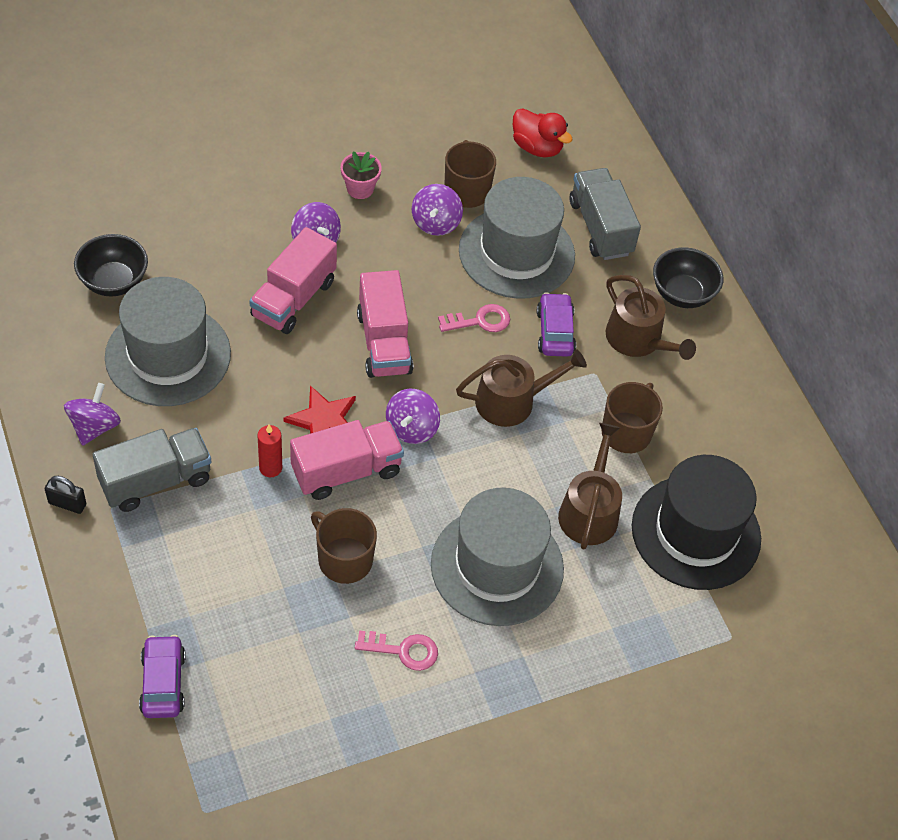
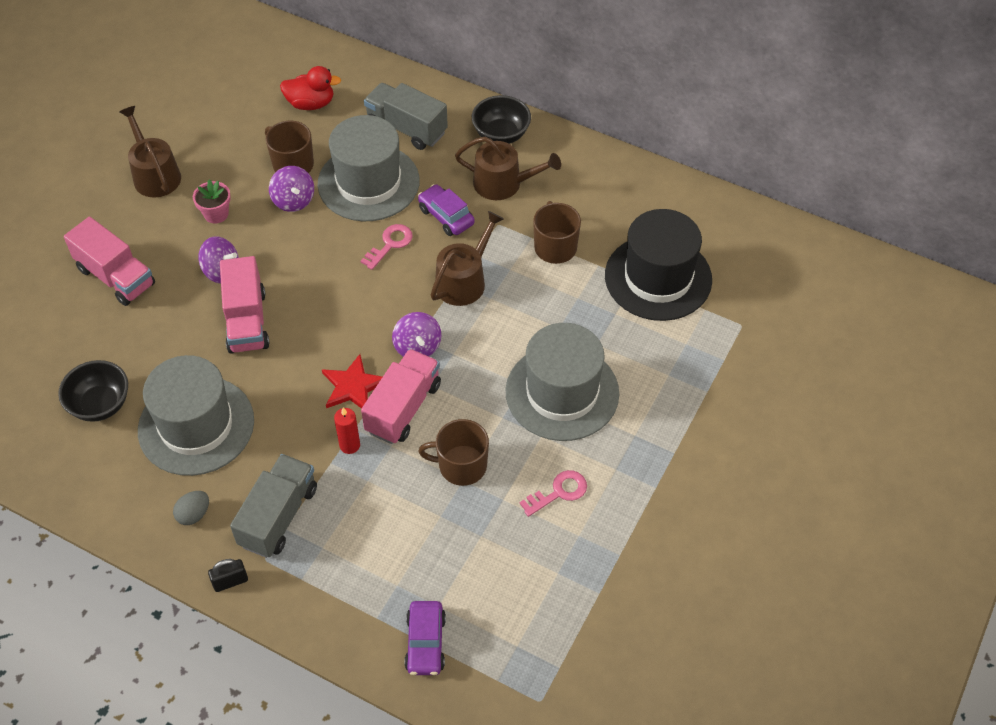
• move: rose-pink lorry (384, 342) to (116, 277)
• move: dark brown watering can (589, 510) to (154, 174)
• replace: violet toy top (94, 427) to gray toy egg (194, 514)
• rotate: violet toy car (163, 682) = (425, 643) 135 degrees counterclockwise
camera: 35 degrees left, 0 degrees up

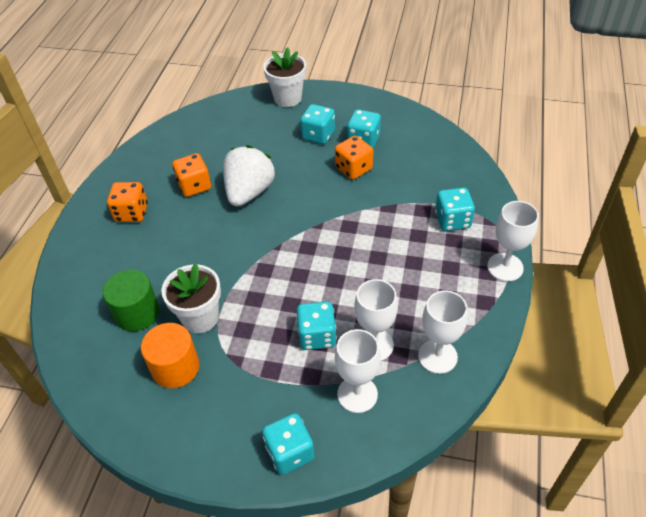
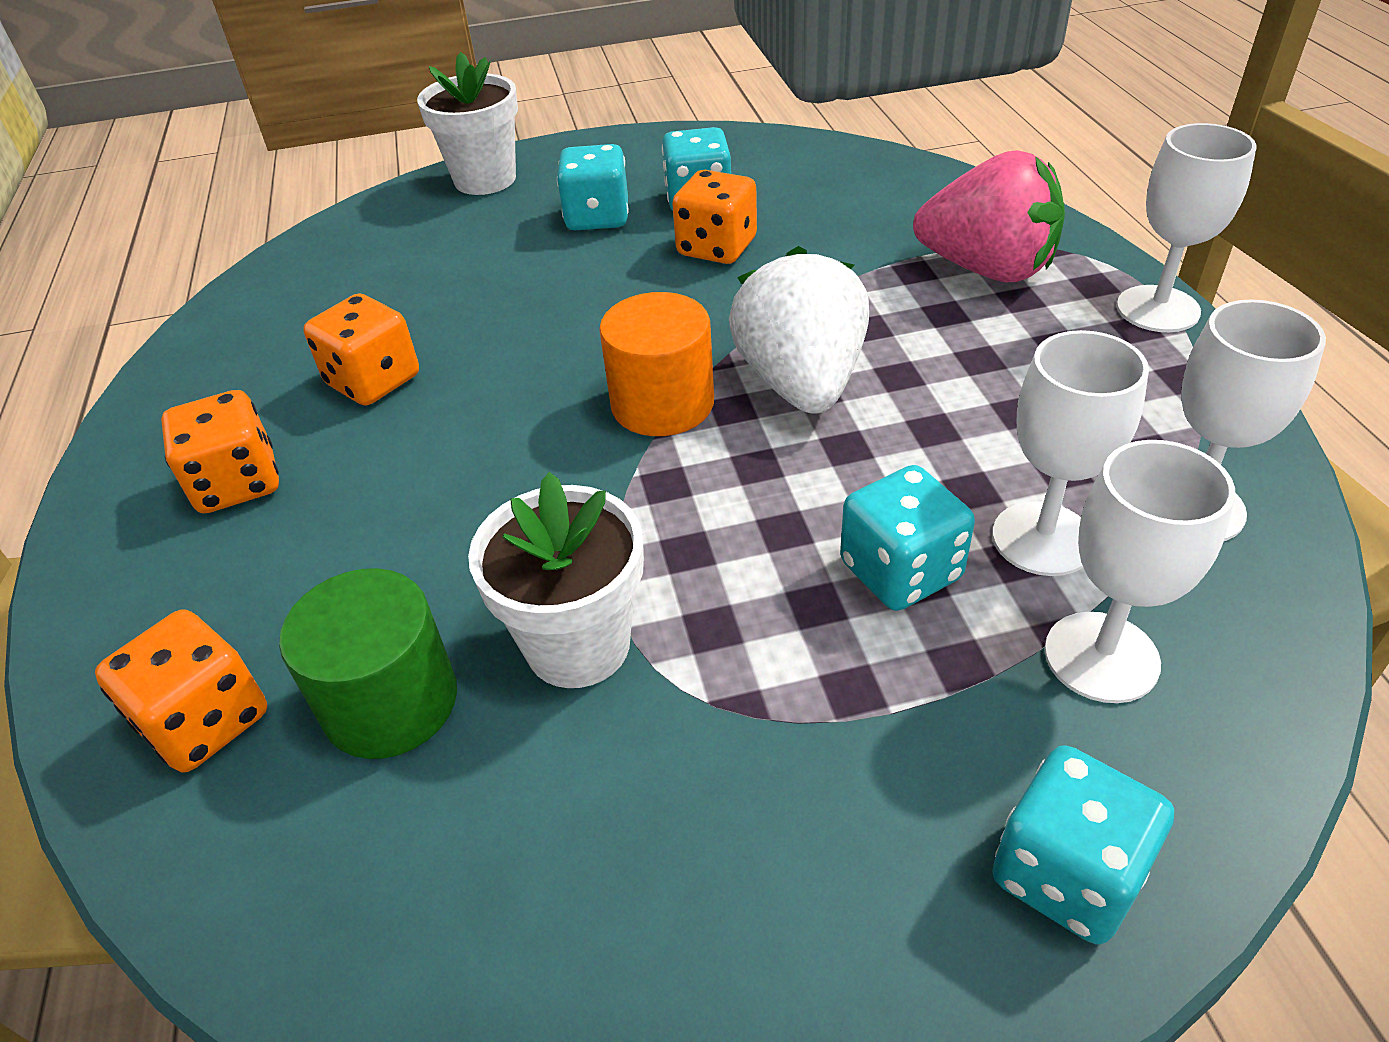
• insert: bright orange dice (206, 721)
• move: bright orange cylinder shape (175, 367) to (662, 404)
• move: snow-white strawberry (249, 192) to (801, 383)
• replace: turquoise dice (452, 220) to rose-pink strawberry (987, 269)
camera: 25 degrees left, 5 degrees down

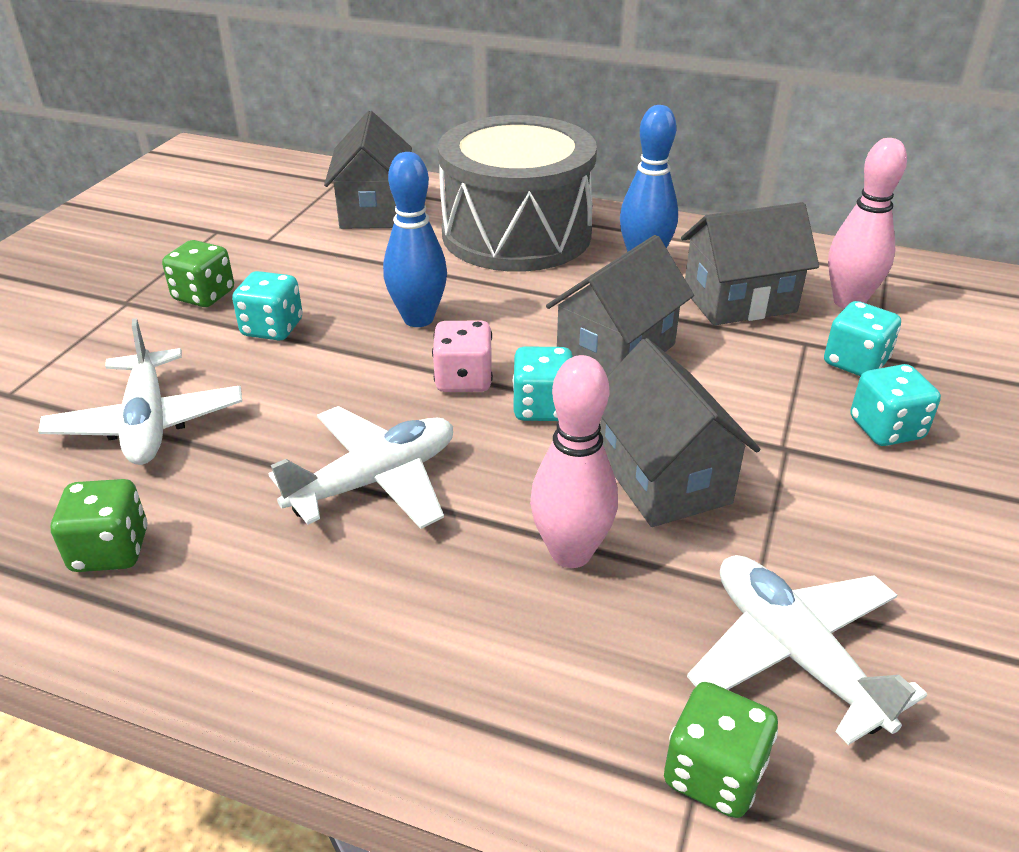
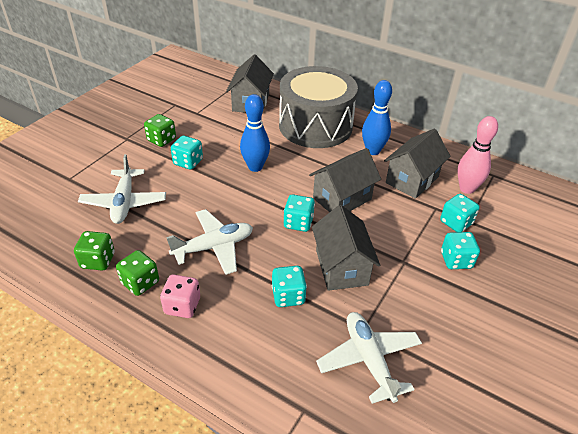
• move: leaf-green dice (713, 773) to (140, 282)
• move: rose-pink dice (463, 380) to (182, 306)
• replace: rose-pink bowling pin (571, 553) to turquoise dice (288, 296)
• rotate: gray house (739, 301) = (412, 180) 45 degrees counterclockwise
camera: 10 degrees right, 5 degrees up

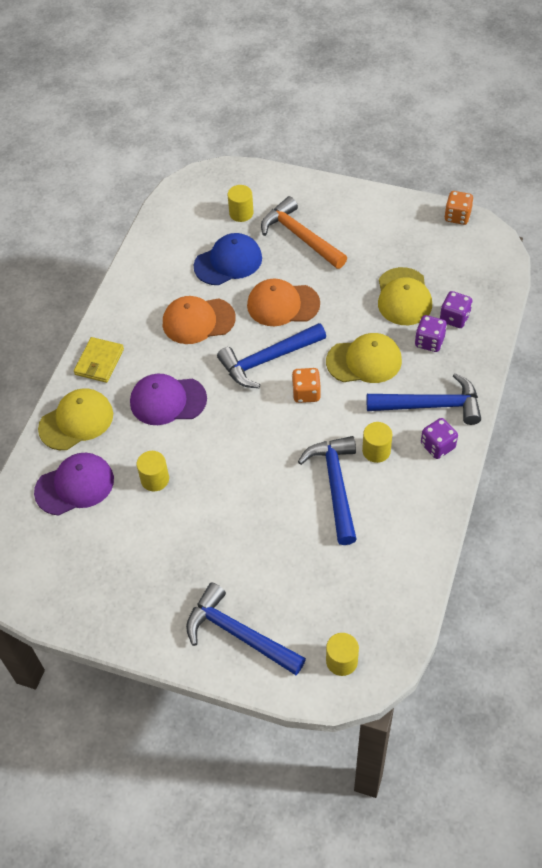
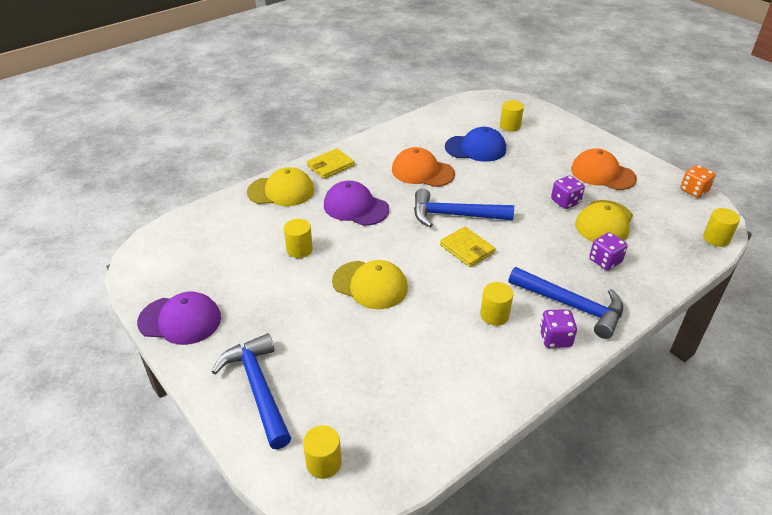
• move: violet cap (75, 485) to (180, 320)
• move: golden cap (364, 361) to (370, 285)
• replace: bright orange dice (306, 393) to golden wallet (467, 249)
• move: violet dice (454, 318) to (565, 202)
• move: bright orange cap (283, 304) to (602, 174)
• insert: golden cylinder shape (716, 238)
• delete: bright orange claw hammer (300, 237)
• delete: blue claw hammer (335, 485)
camera: 30 degrees right, 15 degrees down

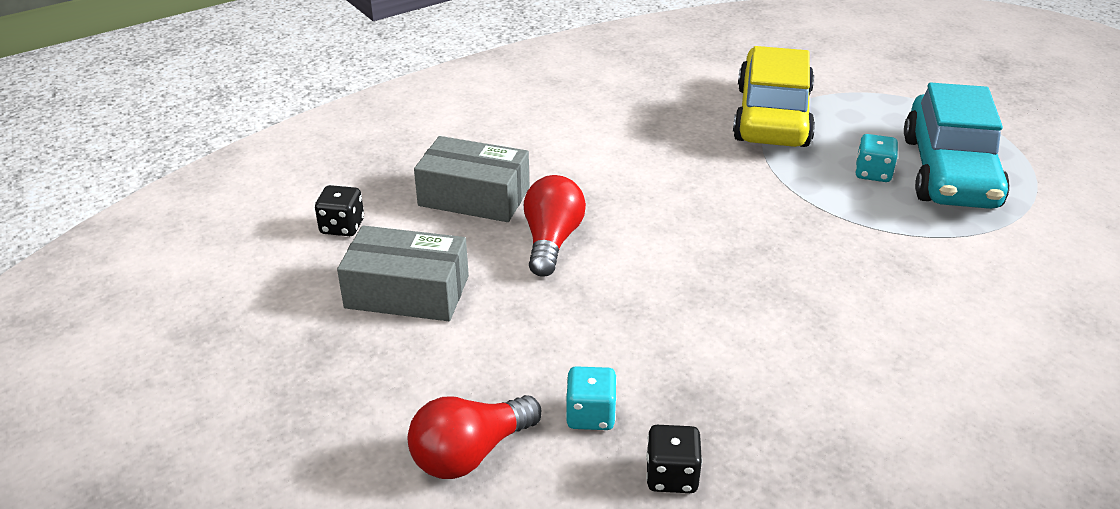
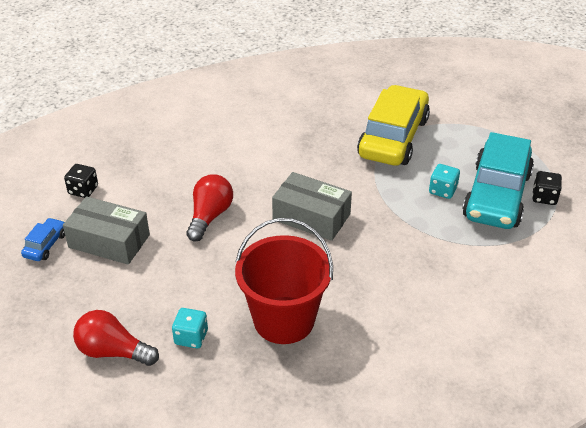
• insert: blue toy car (45, 245)
• rotate: crimson lightbulb (470, 454) = (113, 351) 45 degrees clockwise
• insert: crimson sand bucket (284, 320)
• move: gray package (474, 196) to (311, 217)
• move: ebony dice (671, 476) to (544, 197)
camera: 10 degrees right, 5 degrees up

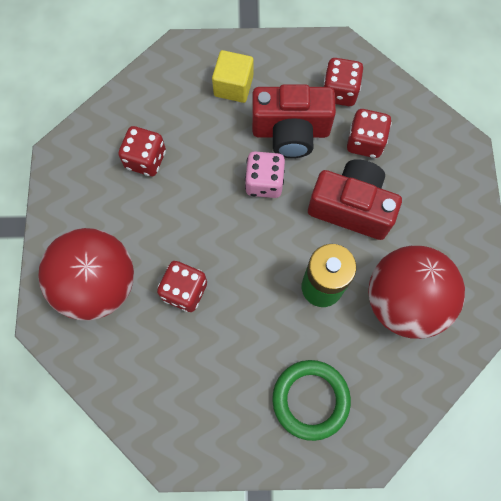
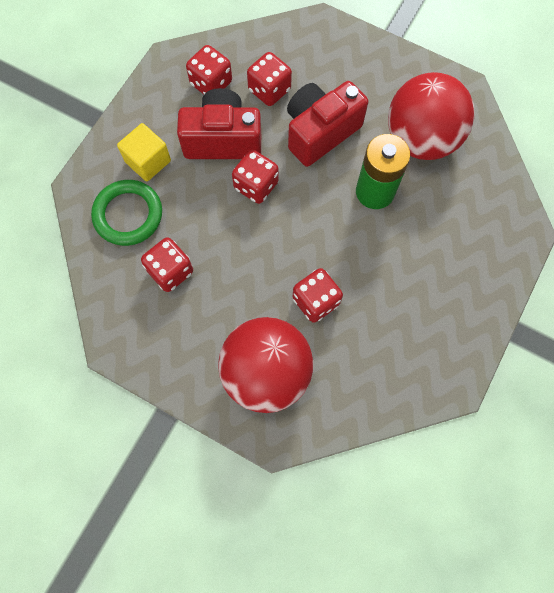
• move: leaf-green hoop (310, 399) to (128, 215)
• rotate: crimson camera (291, 132) = (223, 140) 120 degrees counterclockwise
• recolor: rose-pink dice (264, 182) to crimson dice (256, 185)
camera: 60 degrees left, 0 degrees up

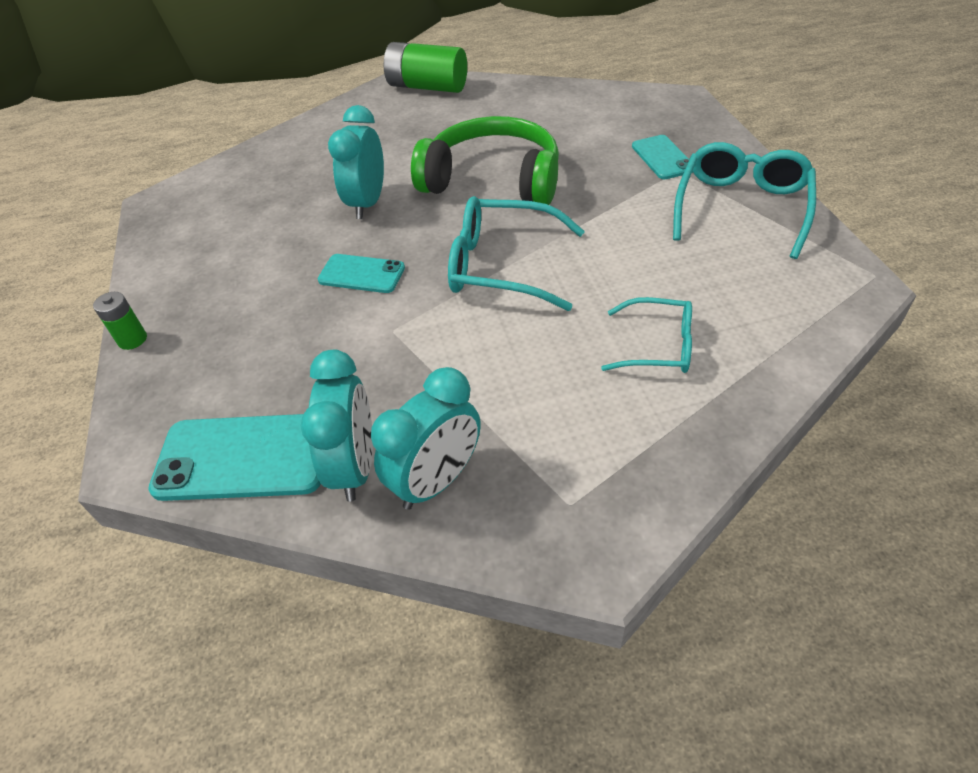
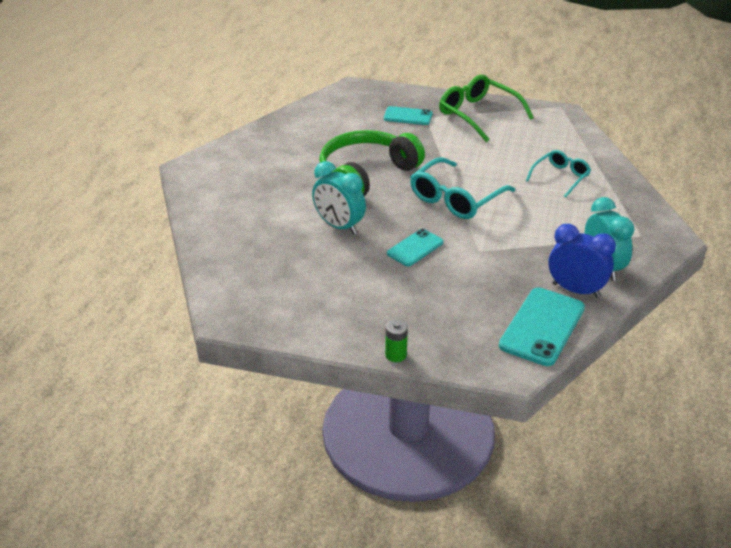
• recolor: turquoise spectacles (741, 208) to leaf-green spectacles (478, 115)
• recolor: turquoise alarm clock (355, 466) to blue alarm clock (576, 290)
• delete: leaf-green AA battery (427, 87)
camera: 65 degrees left, 10 degrees down

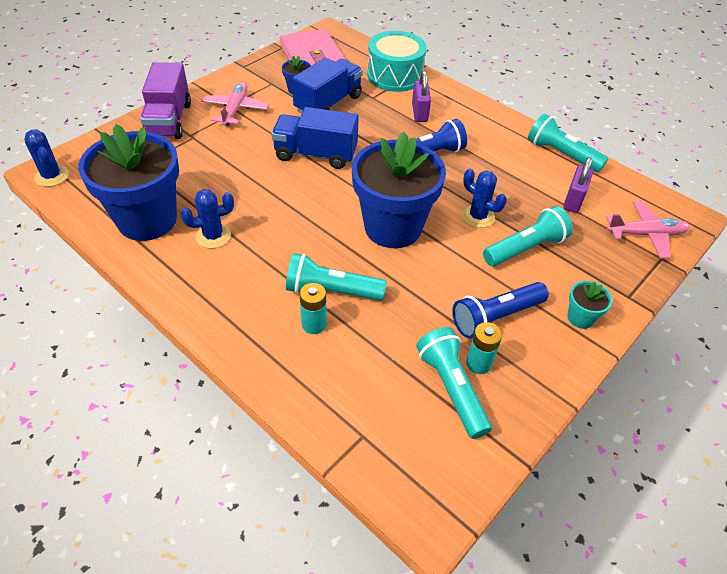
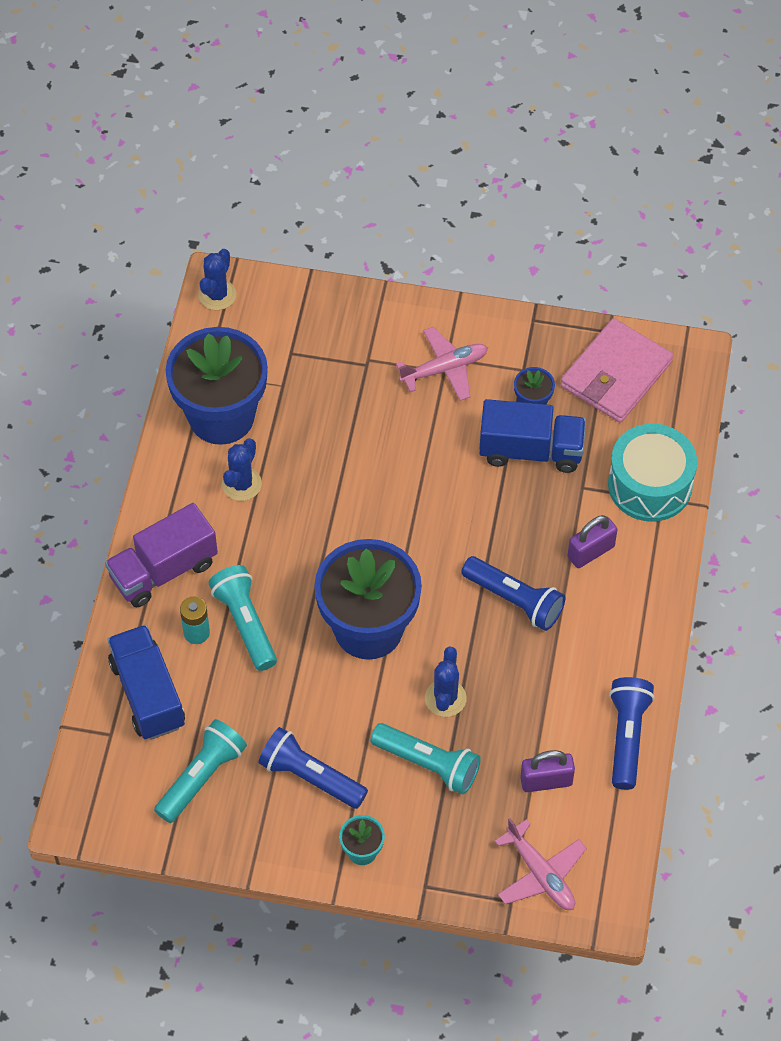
• move: violet lorry (169, 120) to (163, 570)
• move: blue lorry (316, 154) to (148, 694)
• rotate: blue prickly plant (213, 236) = (241, 484) 75 degrees clockwise
• recolor: turquoise pocket torch (561, 154) to blue pocket torch (627, 737)
• delete: turquoise AA battery (478, 363)
camera: 60 degrees right, 10 degrees up

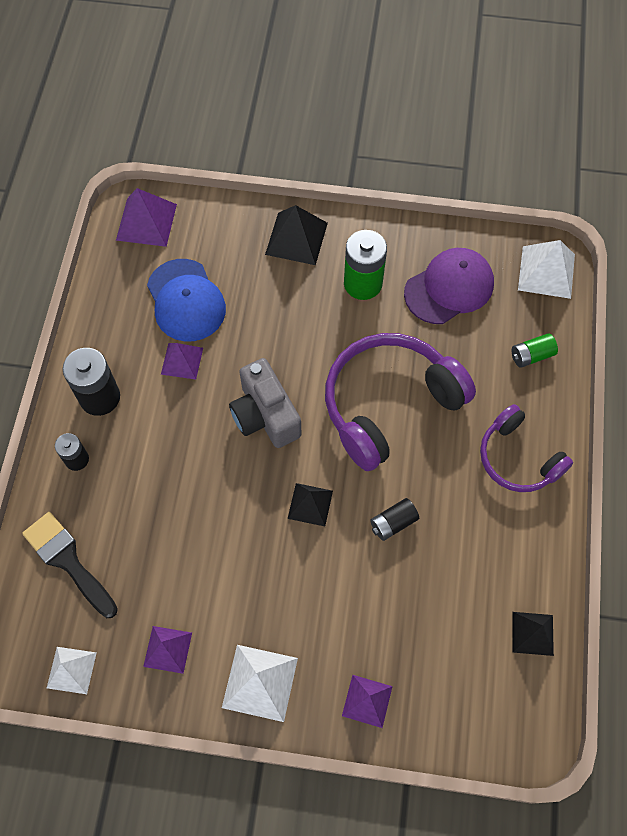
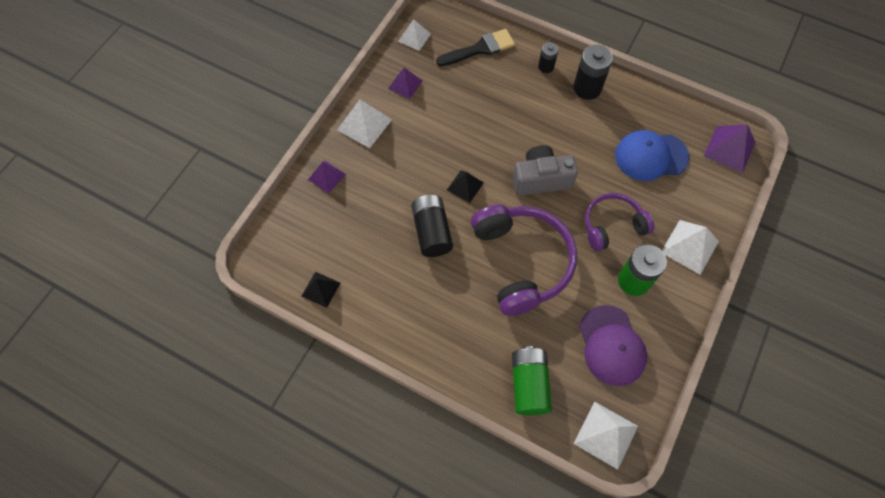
• resize: ebony AA battery (393, 523) = (432, 231) x1.74
• resize: leaf-green AA battery (531, 355) = (529, 384) x1.74
• move: violet over-ear headphones (518, 458) to (612, 226)
• recolor: ebony solid pyramid (296, 238) to snow-white solid pyramid (689, 247)
• delete: violet solid pyramid (182, 361)
camera: 110 degrees right, 0 degrees up

